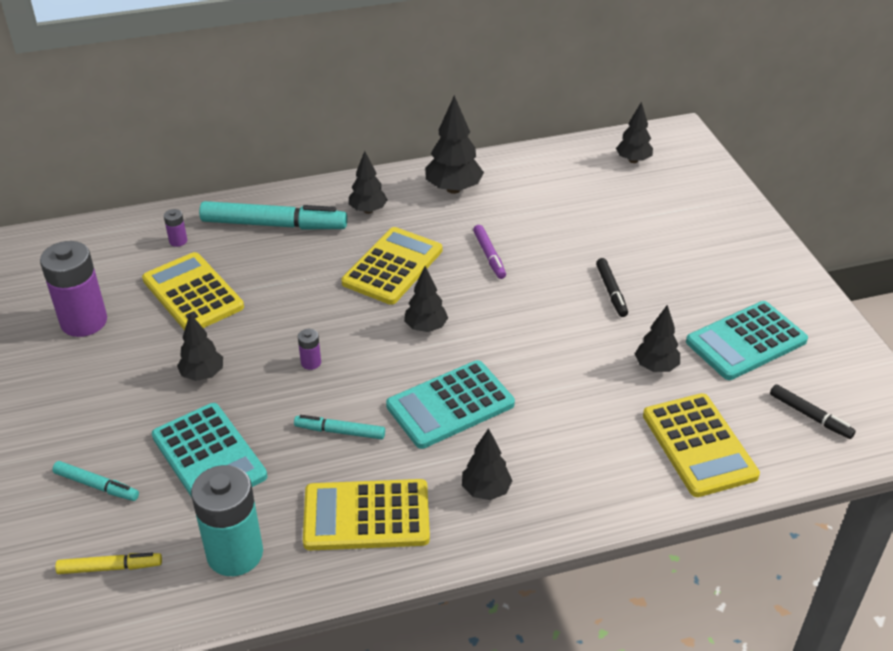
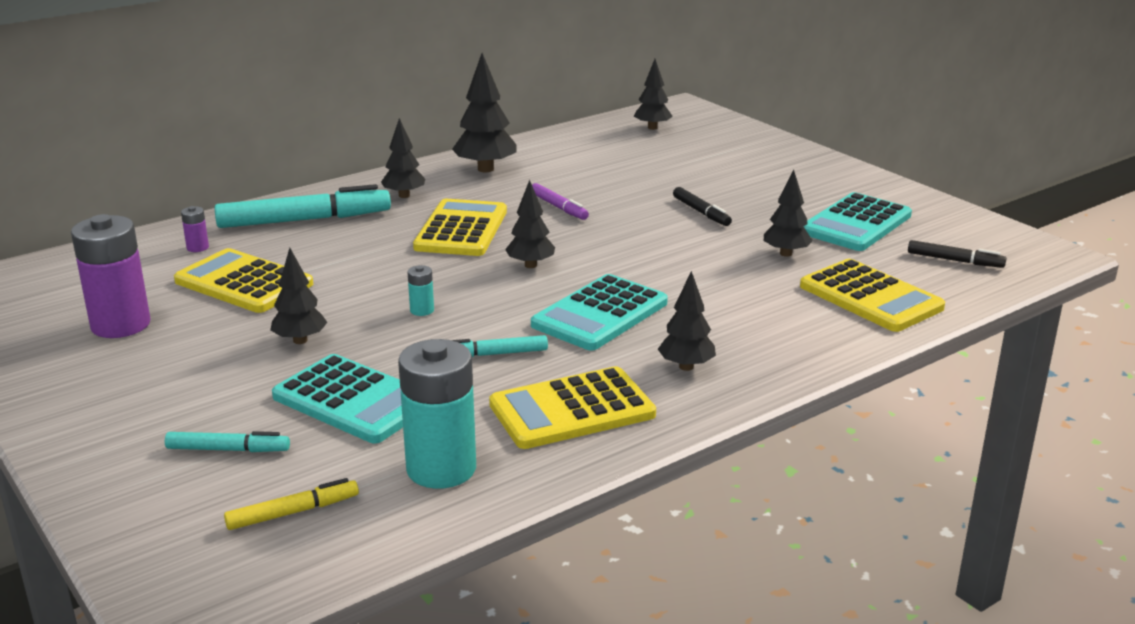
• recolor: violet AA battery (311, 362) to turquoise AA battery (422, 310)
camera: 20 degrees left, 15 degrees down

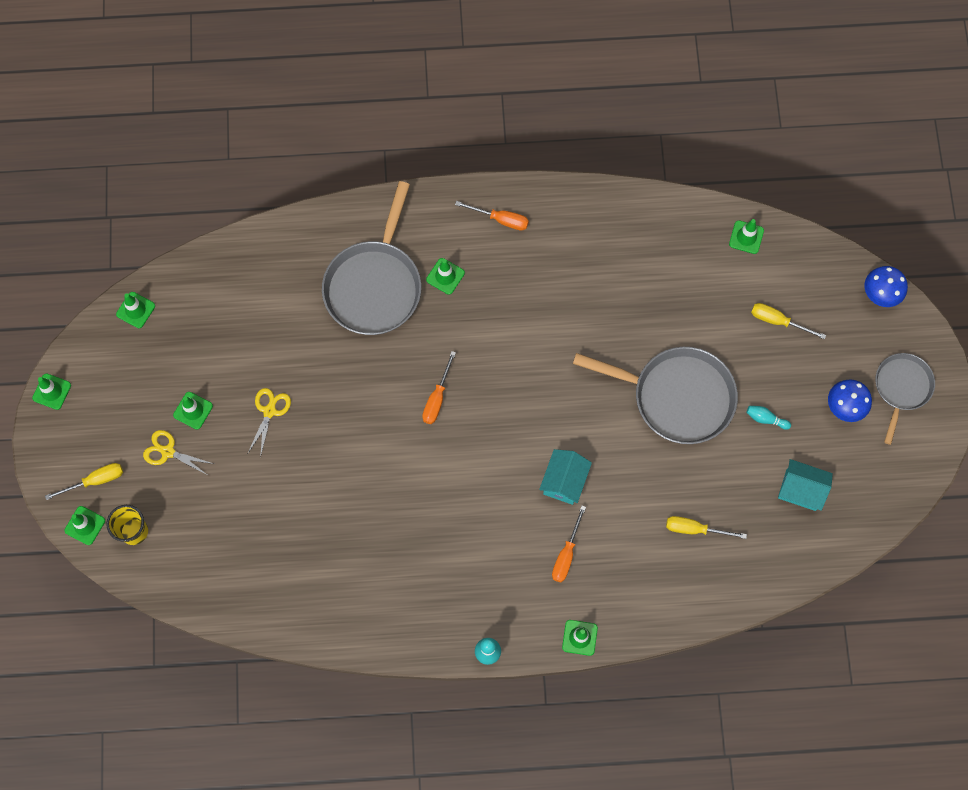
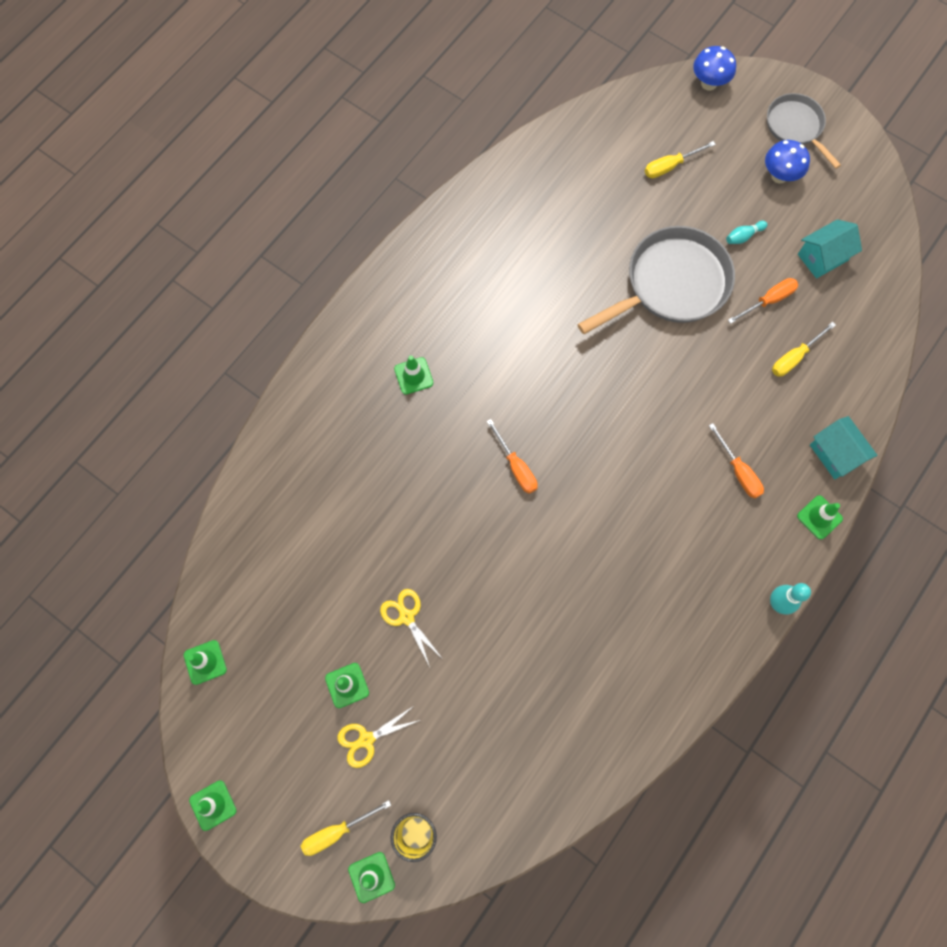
• rotate: golden flat screwdriver (95, 481) = (336, 831) 135 degrees counterclockwise
• move: bright orange flat screwdriver (501, 219) to (768, 301)
• move: turquoise house (564, 481) to (835, 454)
• delete: gray frying pan (374, 285)
• delete: leaf-green safety cone (746, 237)
camera: 50 degrees left, 0 degrees up

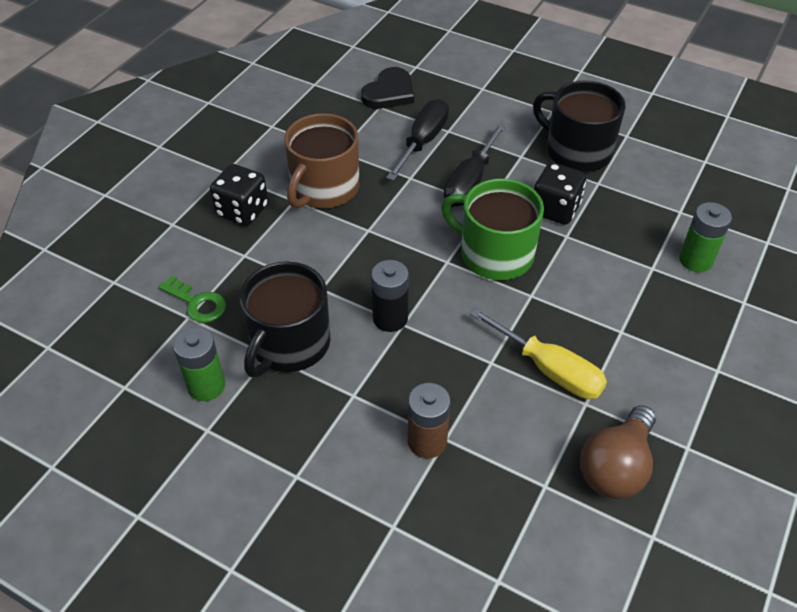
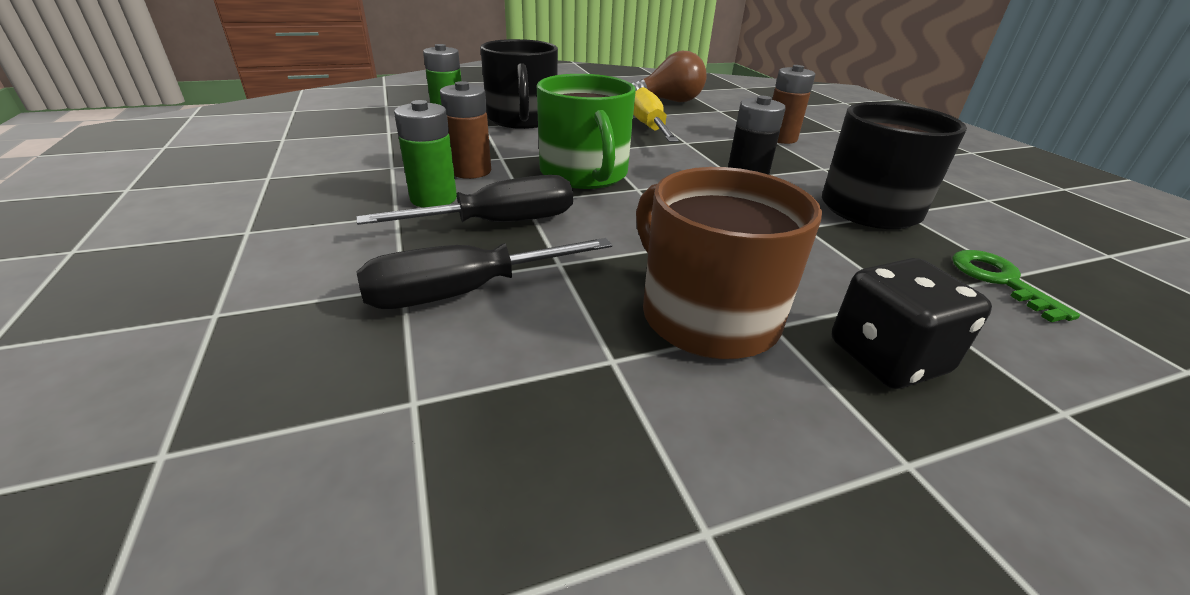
• move: leaf-green AA battery (206, 386) to (433, 198)
• replace: ebony dice (555, 209) to dark brown AA battery (470, 171)
• move: ebony mug (576, 151) to (522, 119)
• rotate: dark brown mug (324, 189) = (706, 315) 105 degrees counterclockwise
• delete: ebony heart shape (389, 92)
camera: 140 degrees left, 15 degrees down

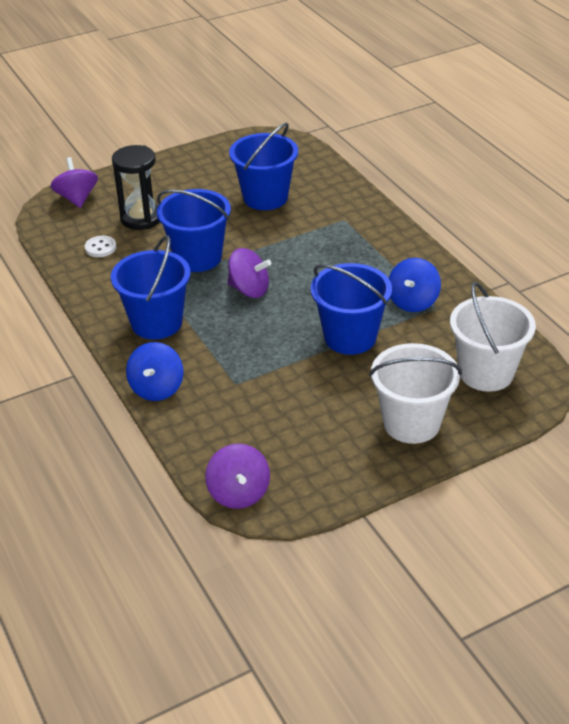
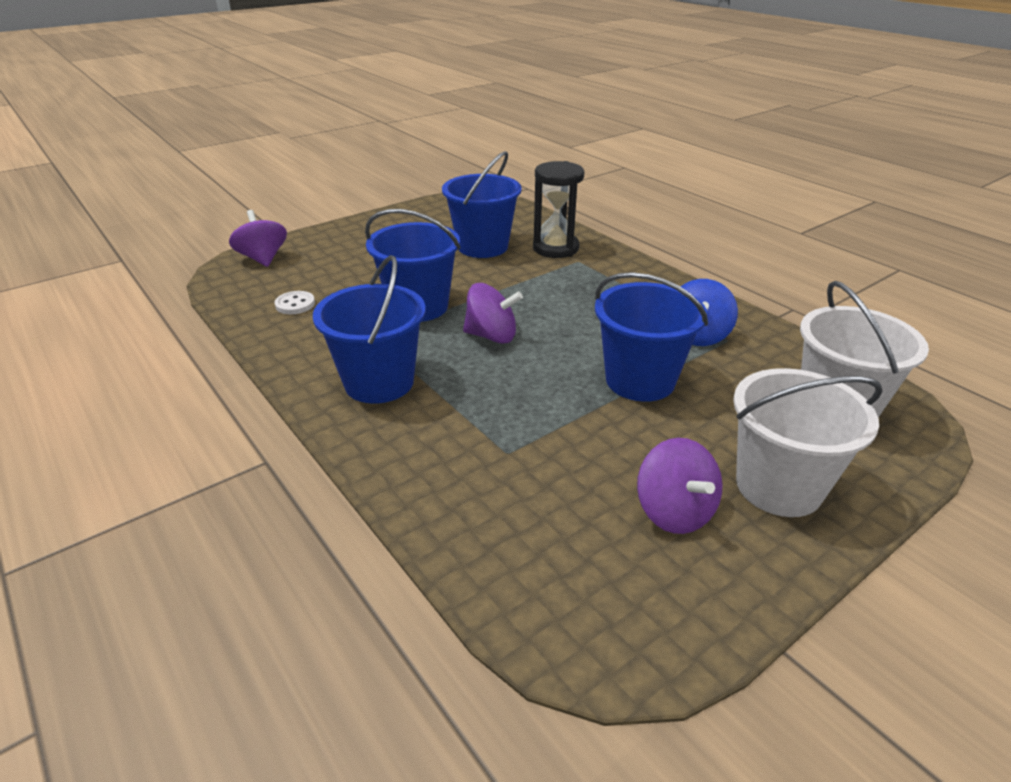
• move: ebony sandglass (141, 218) to (555, 248)
• move: violet toy top (239, 493) to (674, 511)
• delete: blue toy top (157, 388)
camera: 10 degrees left, 5 degrees down

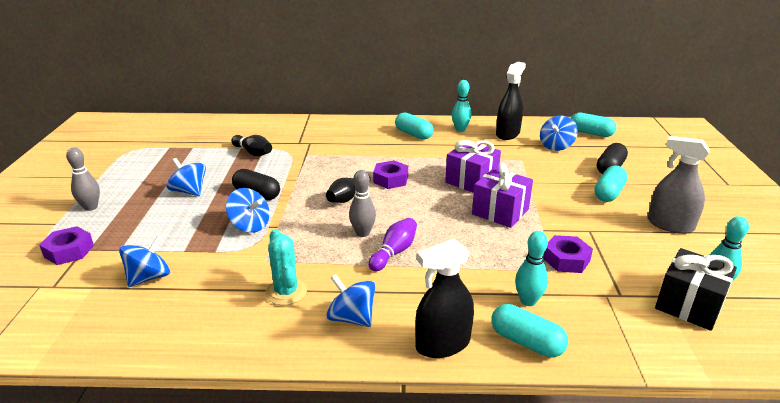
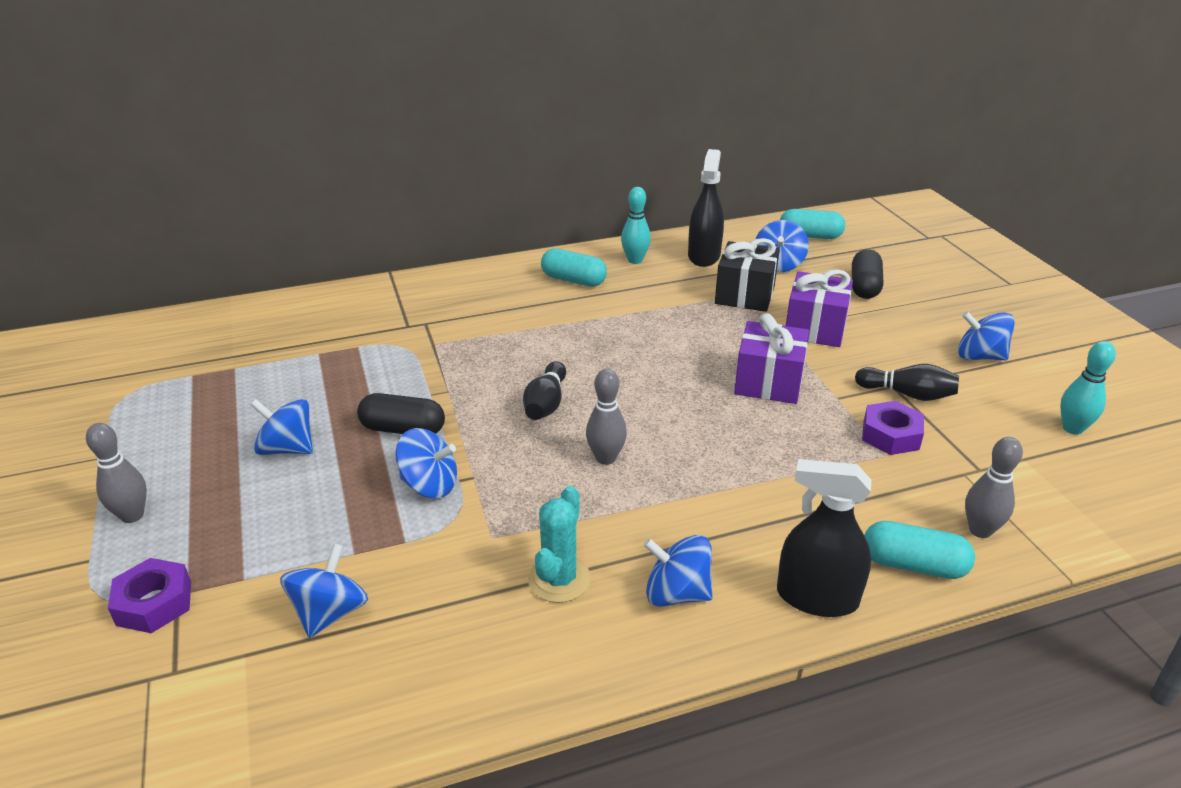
• rotate: turquoise prickly plant (286, 292) = (559, 579) 60 degrees clockwise
• move: ebony wrapped gift (689, 305) to (745, 295)
• rotate: ebony spray bottle (442, 344) = (817, 597) 60 degrees clockwise
• move: violet wrapped gift (471, 181) to (815, 328)
• move: ebony bowling pin (253, 152) to (907, 394)
• replace: gray spray bottle (670, 225) to blue toy top (979, 356)
• insert: gray bowling pin (980, 530)
• delete: violet bowling pin (394, 252)
• delete: violet nut (390, 179)
• delete: turquoise bowling pin (528, 301)
• delete: turquoise pill shape (609, 193)
camera: 20 degrees left, 5 degrees up

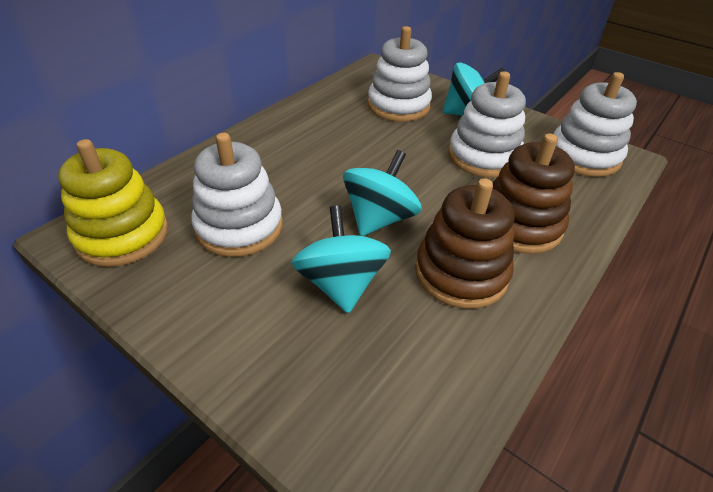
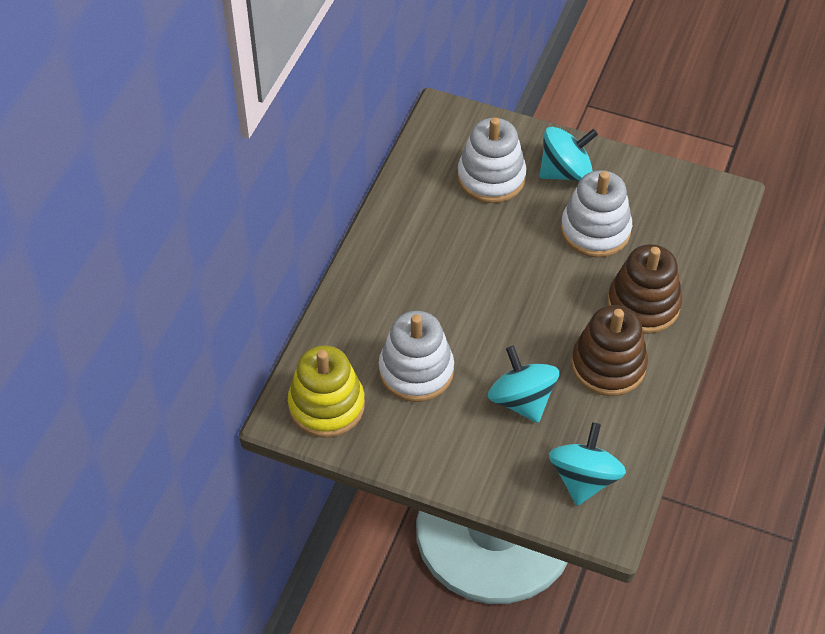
• move: turquoise toy top (379, 218) to (584, 479)
• delete: snow-white stacking rings (583, 156)
camera: 15 degrees left, 10 degrees up

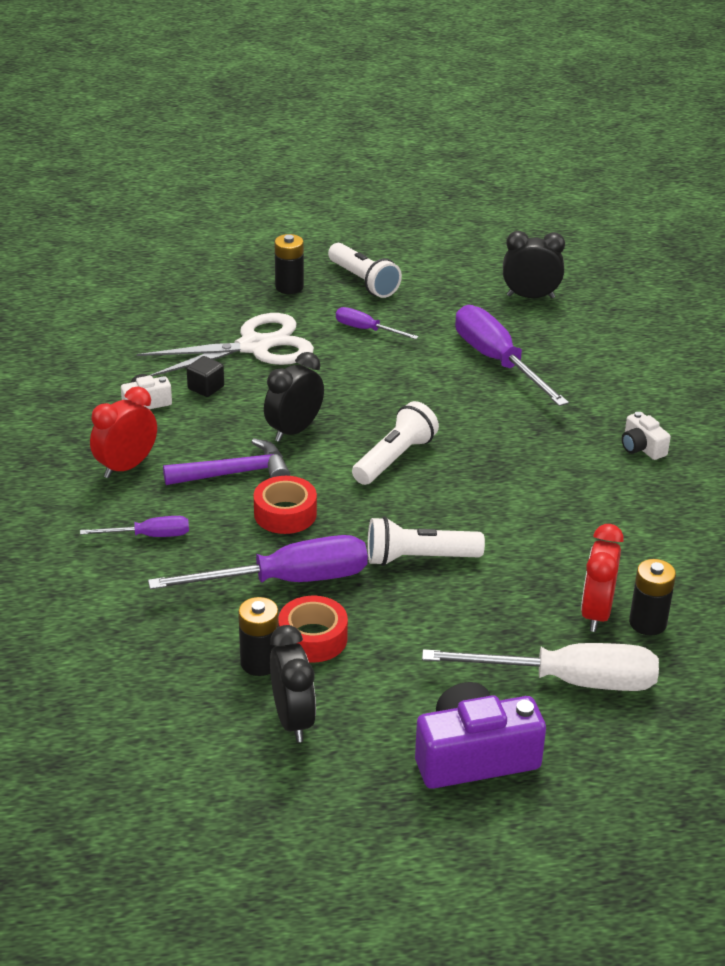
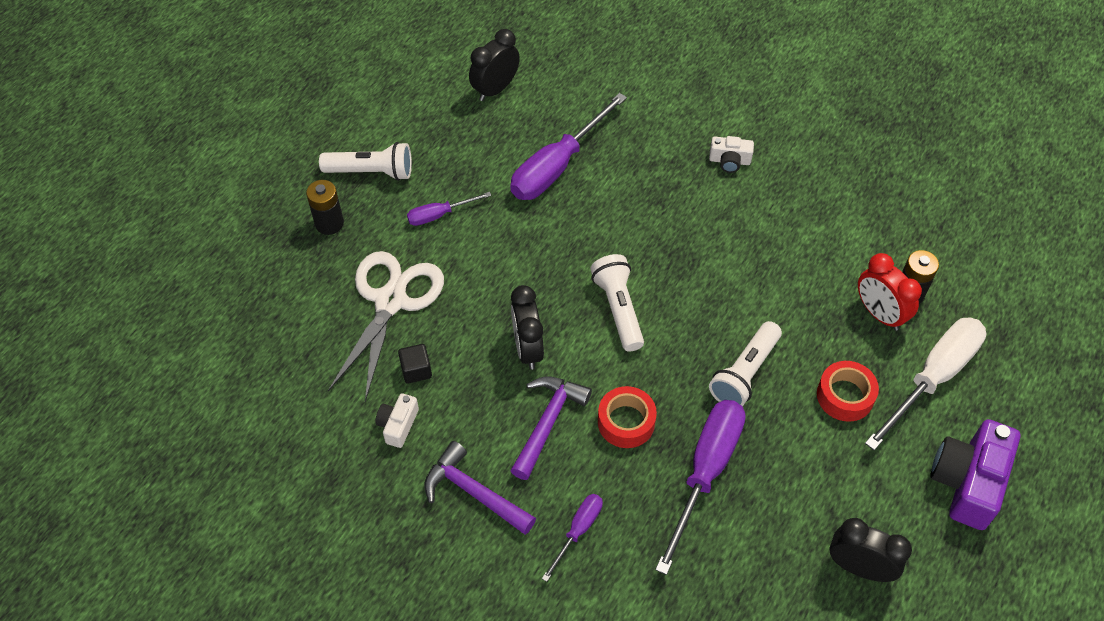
• replace: crimson alarm clock (126, 466) to violet claw hammer (473, 492)
• rotate: violet flat screwdriver (497, 361) = (557, 166) 60 degrees counterclockwise
• move: crimson roll of tape (313, 638) to (845, 396)
• delete: ebony AA battery (259, 663)
camera: 50 degrees left, 20 degrees up

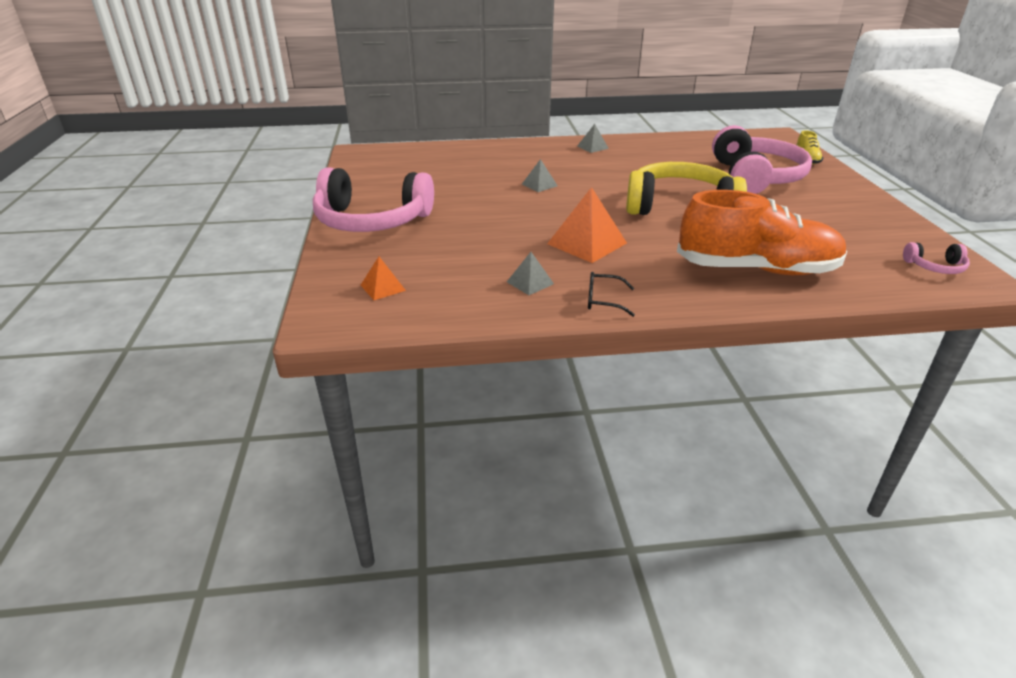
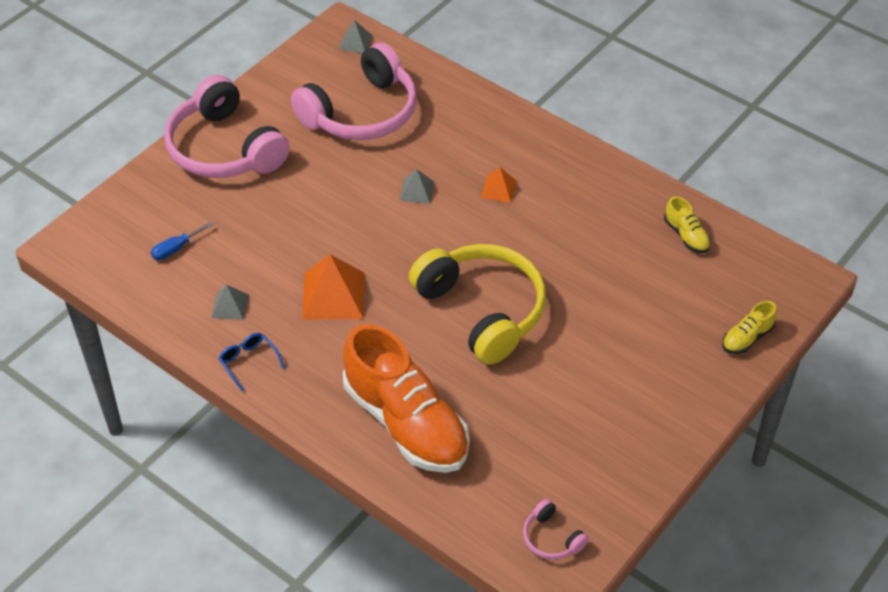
• insert: blue flat screwdriver (176, 249)
• recolor: ebony spectacles (603, 300) to blue spectacles (248, 362)
• move: rose-pink over-ear headphones (755, 177) to (361, 112)
• move: gray solid pyramid (592, 147) to (355, 42)
• move: bright orange solid pyramid (383, 287) to (498, 189)
• insert: golden sneaker (686, 236)
camera: 45 degrees right, 15 degrees up

